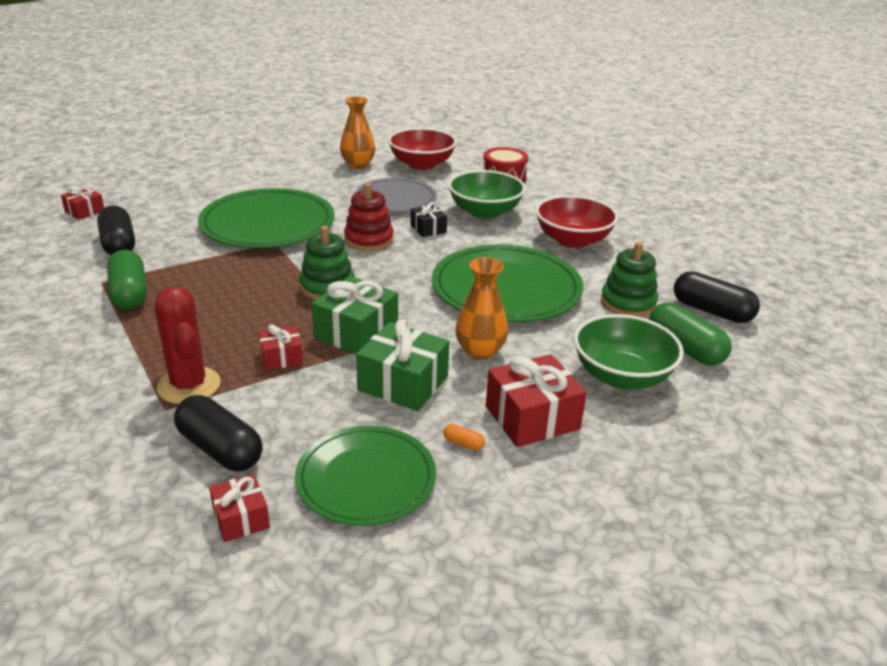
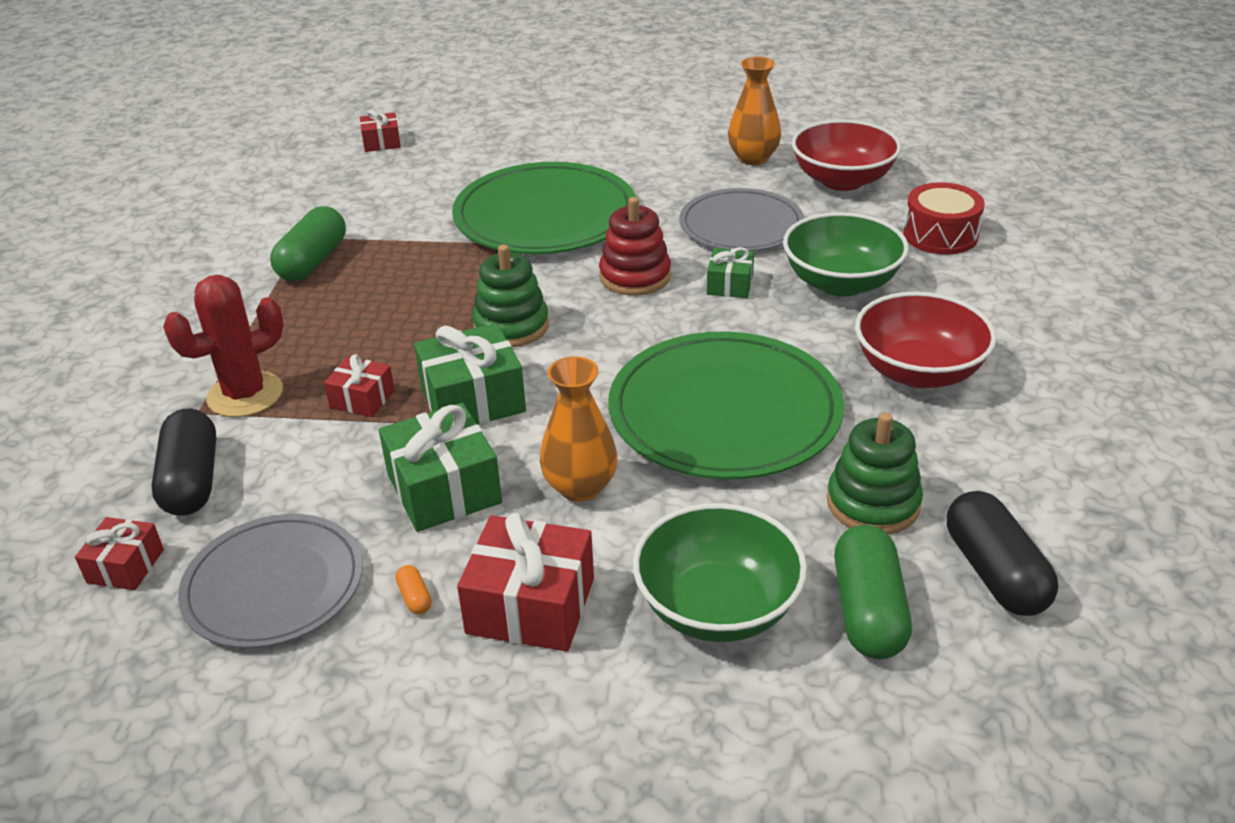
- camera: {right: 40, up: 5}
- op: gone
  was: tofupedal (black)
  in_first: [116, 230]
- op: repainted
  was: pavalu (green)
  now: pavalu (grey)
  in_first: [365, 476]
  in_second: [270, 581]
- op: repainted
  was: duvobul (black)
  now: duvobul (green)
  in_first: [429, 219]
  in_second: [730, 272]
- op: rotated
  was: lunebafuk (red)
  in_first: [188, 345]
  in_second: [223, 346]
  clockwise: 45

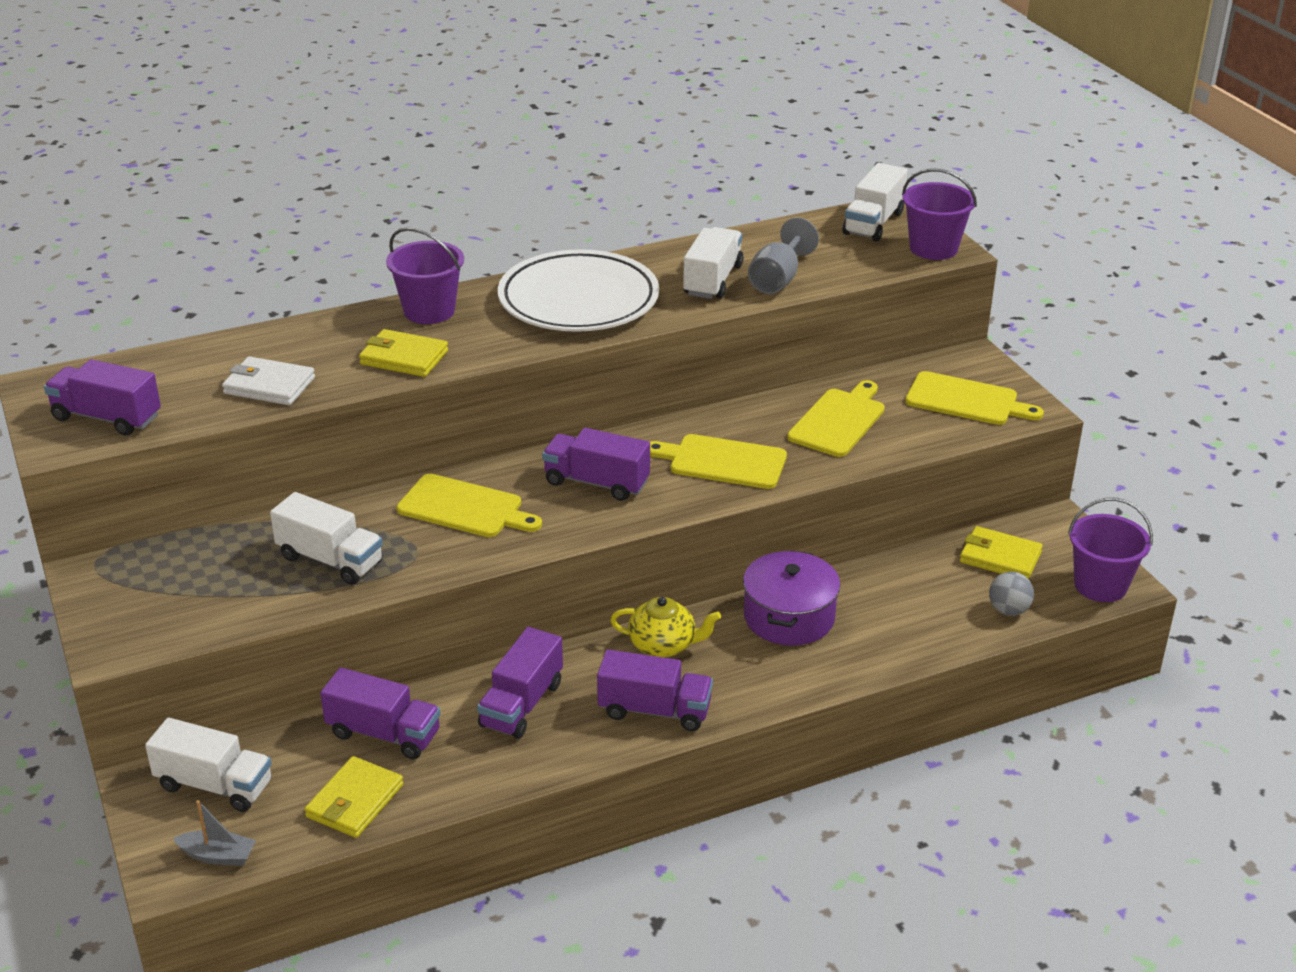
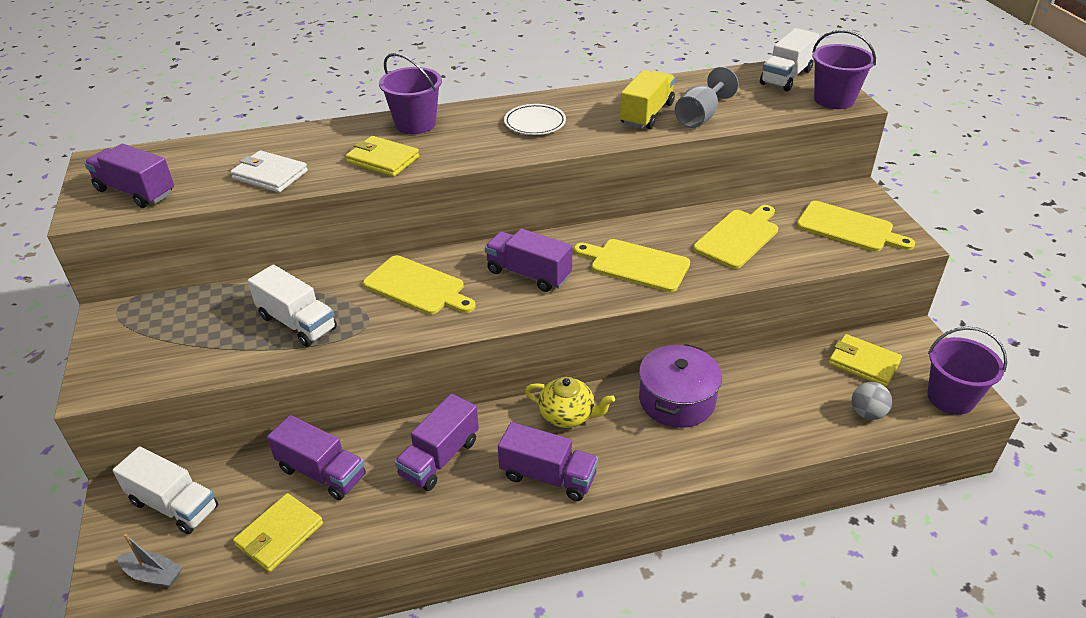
- camera: {right: 10, up: 5}
- op: repainted
  was: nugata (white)
  now: nugata (yellow)
  in_first: [713, 263]
  in_second: [647, 99]
- op: scaled
  was: pavalu (white)
  in_first: [578, 290]
  in_second: [535, 119]
  ratio: 0.48

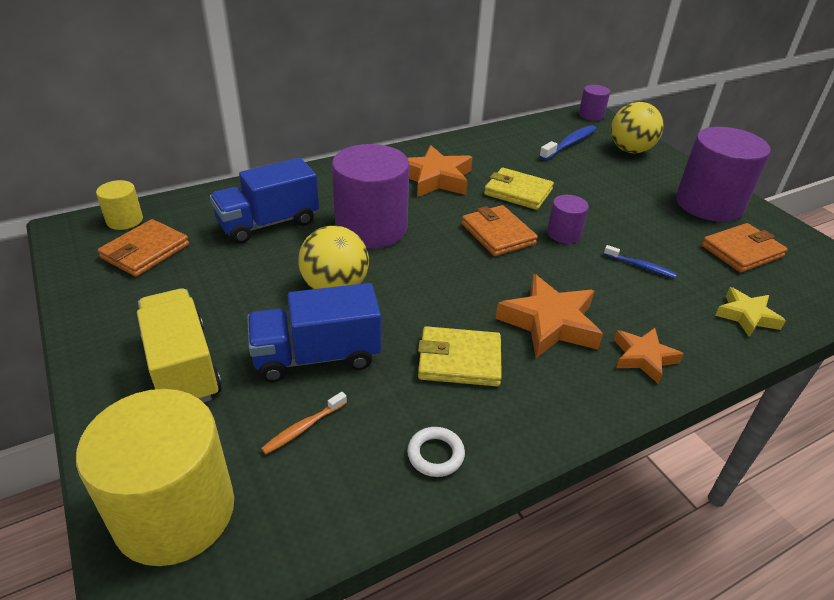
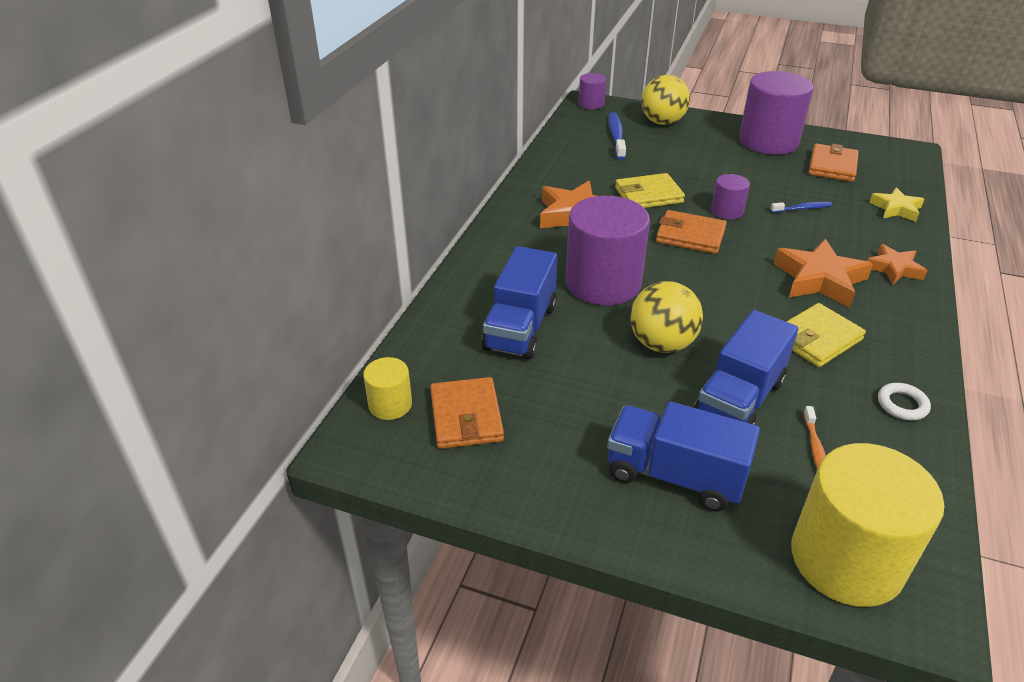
- camera: {right: -40, up: 0}
- op: repainted
  was: nugata (yellow)
  now: nugata (blue)
  in_first: [179, 345]
  in_second: [683, 456]

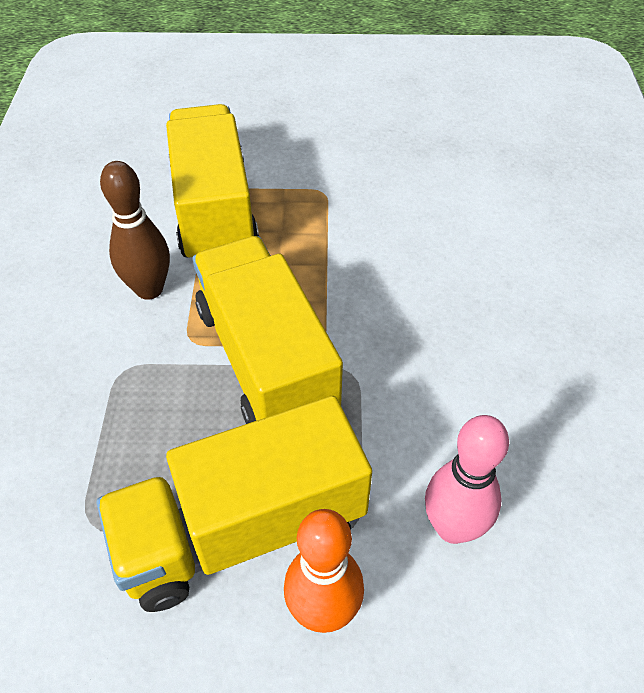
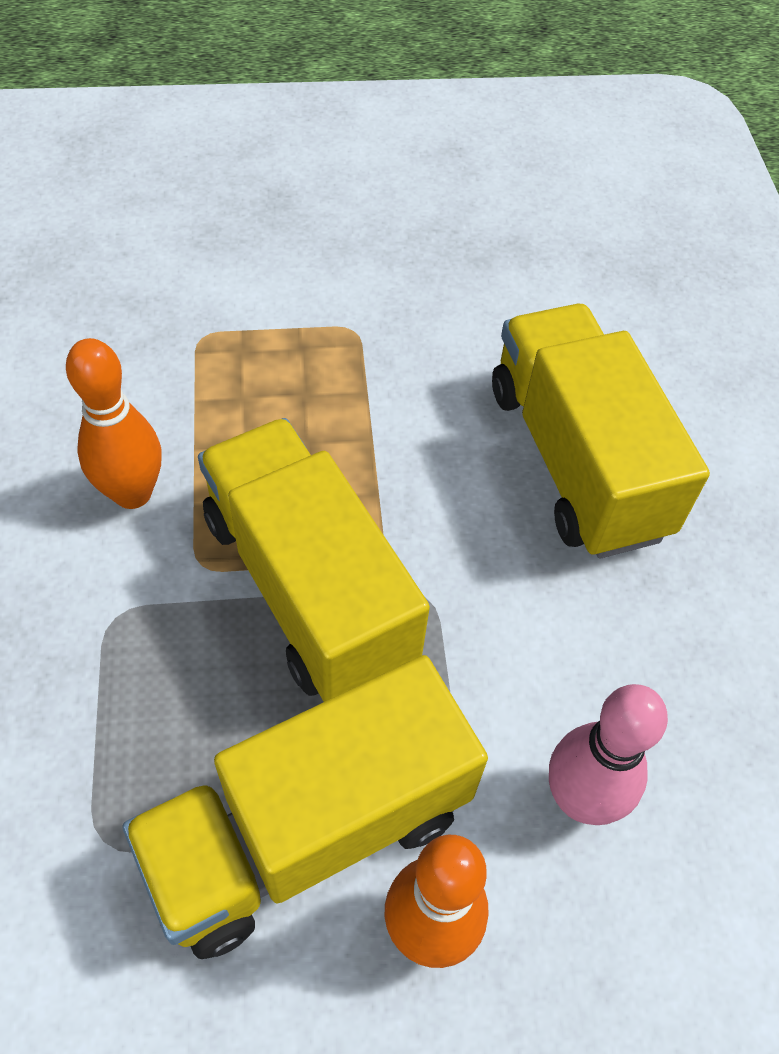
- camera: {right: -10, up: 5}
- op: shifted
  was: nugata (yellow)
  in_first: [212, 181]
  in_second: [601, 431]
- op: repainted
  was: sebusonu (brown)
  now: sebusonu (orange)
  in_first: [135, 230]
  in_second: [113, 423]

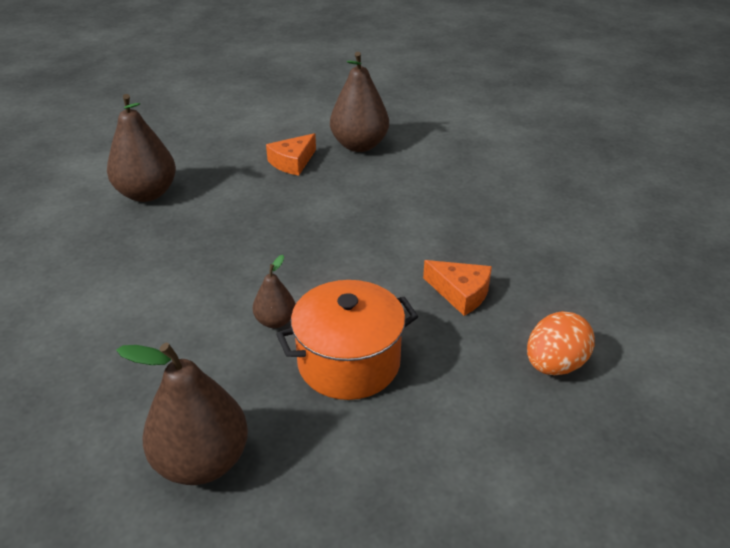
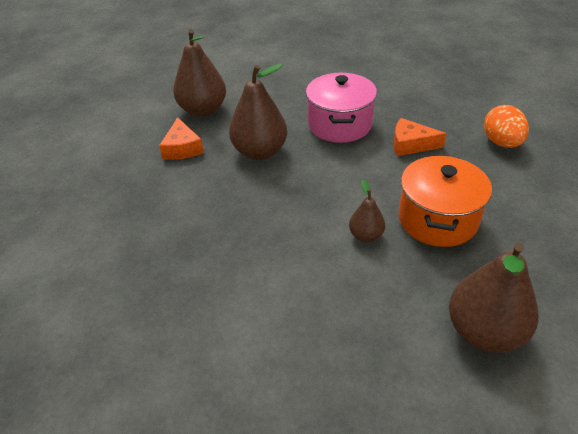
- camera: {right: -50, up: 5}
- op: new
  now: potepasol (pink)
  in_second: [341, 108]
- op: shifted
  was: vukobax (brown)
  in_first: [141, 148]
  in_second: [258, 112]
- op: rotated
  was: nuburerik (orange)
  in_first: [457, 288]
  in_second: [420, 137]
  clockwise: -150

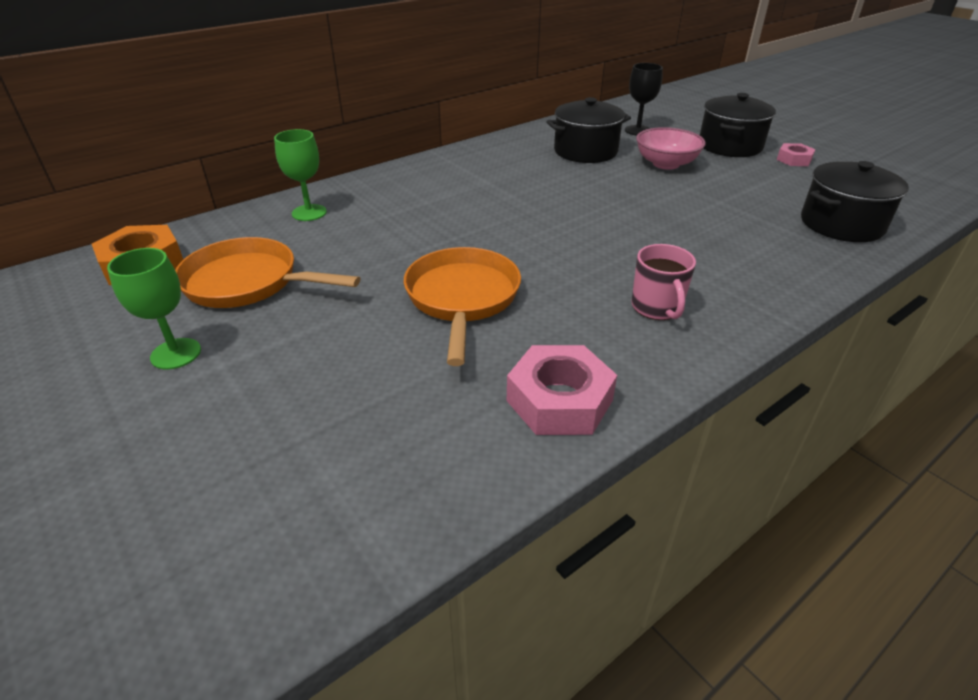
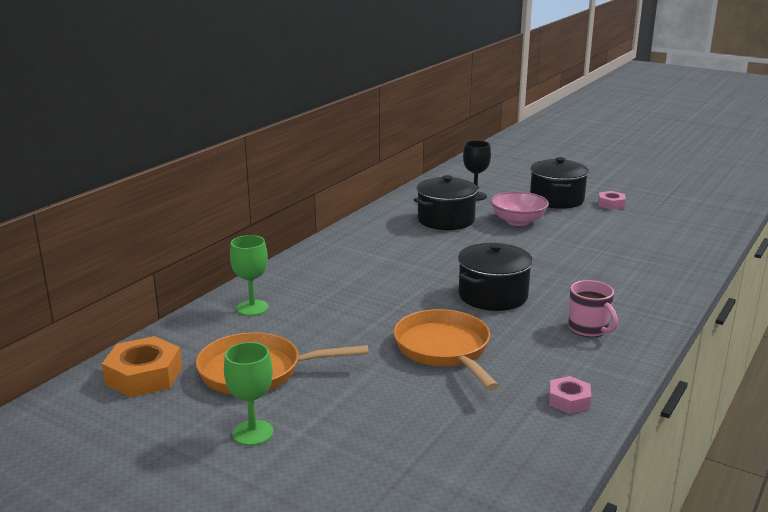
- camera: {right: -20, up: -15}
- op: shifted
  was: potepasol (black)
  in_first: [855, 201]
  in_second: [495, 277]
- op: scaled
  was: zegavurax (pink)
  in_first: [562, 390]
  in_second: [570, 395]
  ratio: 0.58

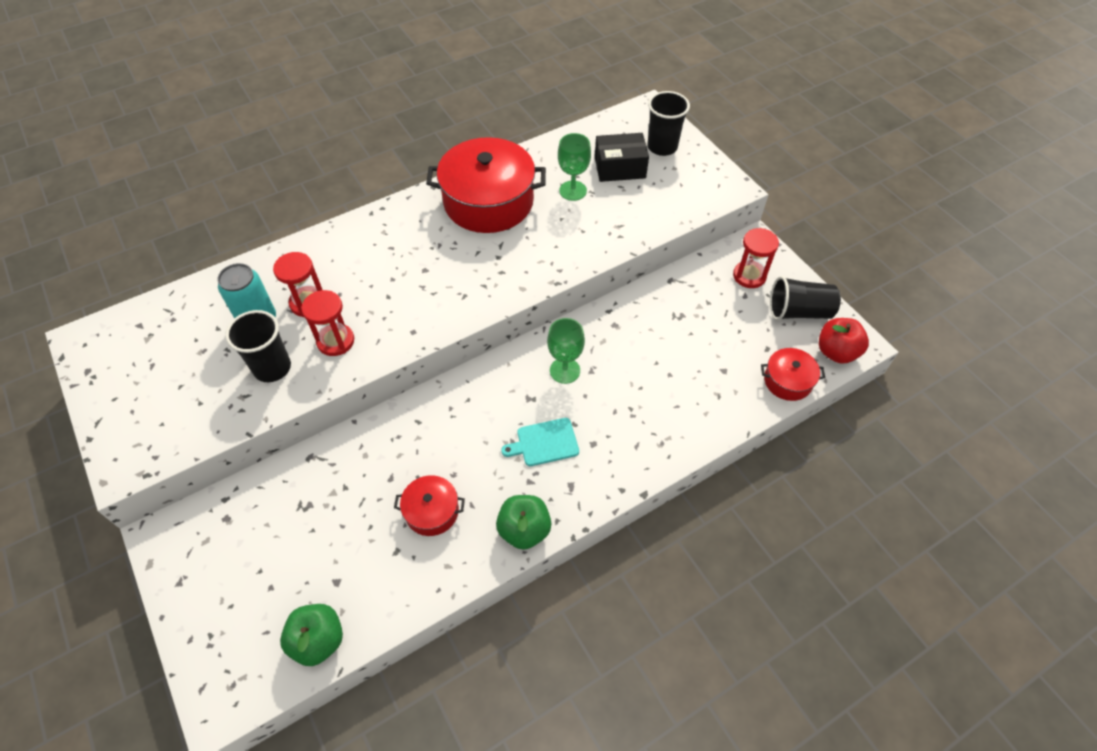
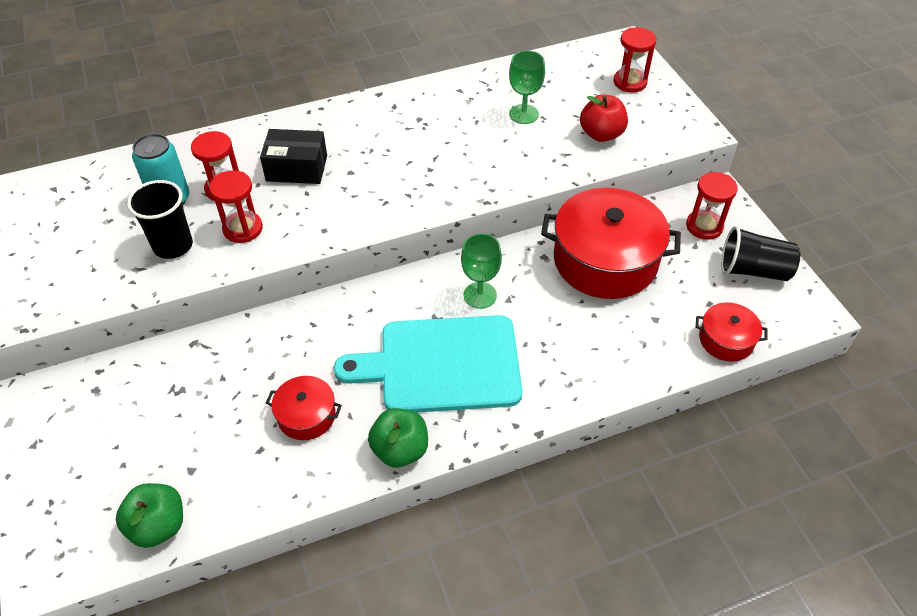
- camera: {right: 10, up: -5}
- op: shifted
  was: potepasol (red)
  in_first: [486, 185]
  in_second: [611, 243]
- op: shifted
  was: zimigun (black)
  in_first: [622, 157]
  in_second: [293, 156]
- op: shifted
  was: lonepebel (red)
  in_first: [844, 341]
  in_second: [604, 118]
- op: swapped
  was: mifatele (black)
  now: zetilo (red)
  in_first: [668, 123]
  in_second: [634, 60]
- op: scaled
  was: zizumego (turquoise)
  in_first: [540, 442]
  in_second: [428, 364]
  ratio: 2.22

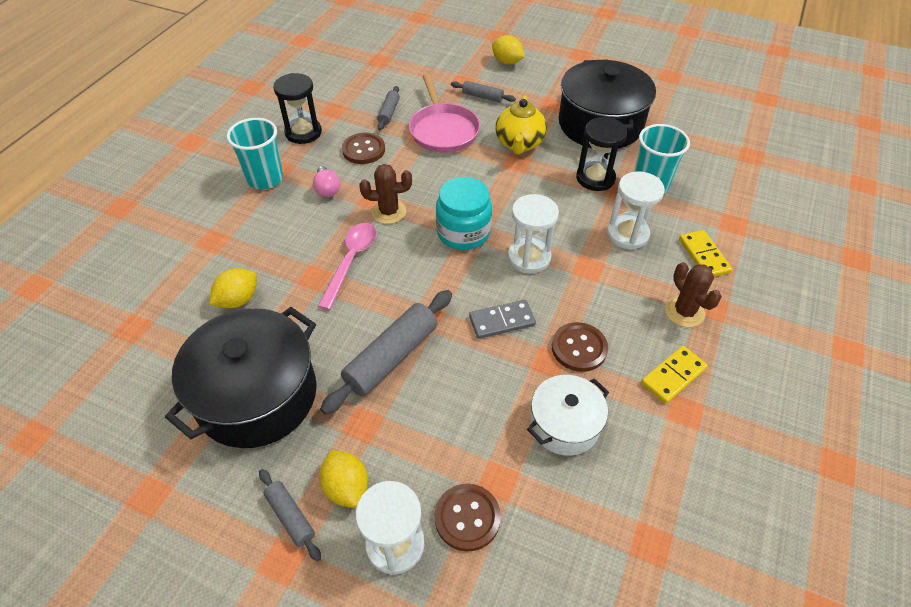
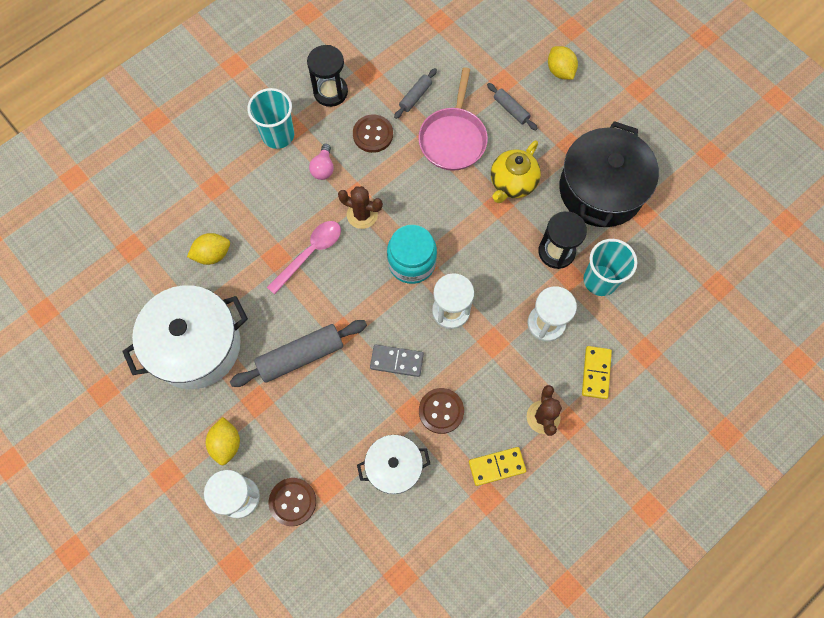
- camera: {right: 25, up: 20}
- op: gone
  was: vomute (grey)
  in_first: [290, 515]
- op: repainted
  was: potepasol (black)
  now: potepasol (white)
  in_first: [241, 377]
  in_second: [185, 337]

